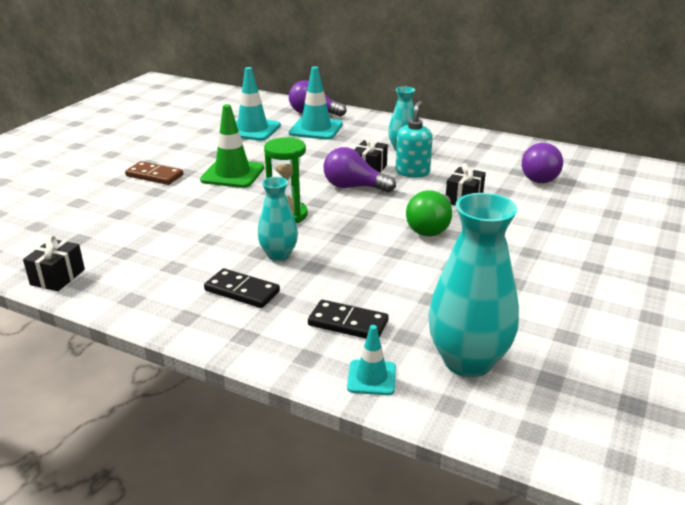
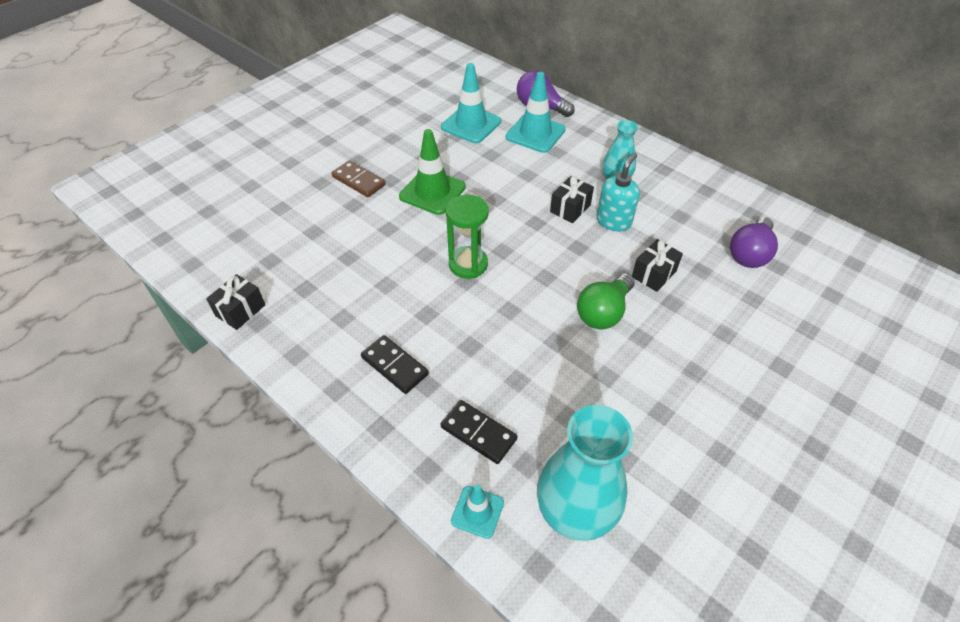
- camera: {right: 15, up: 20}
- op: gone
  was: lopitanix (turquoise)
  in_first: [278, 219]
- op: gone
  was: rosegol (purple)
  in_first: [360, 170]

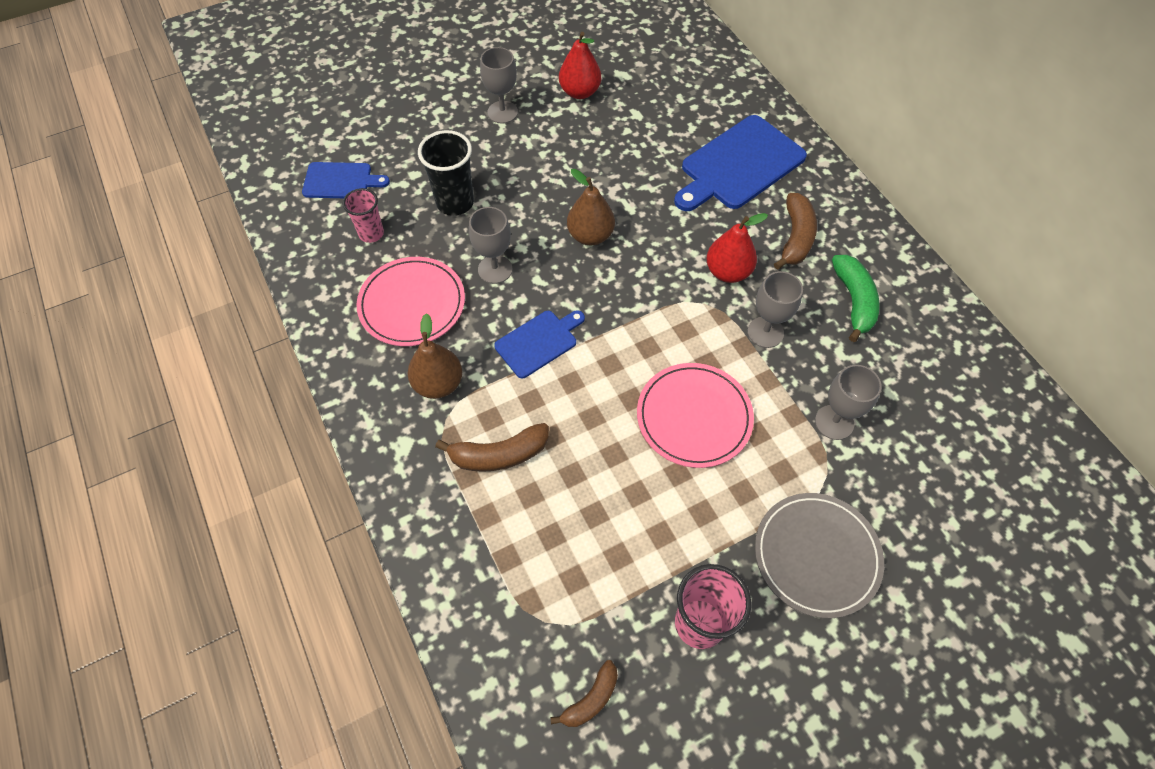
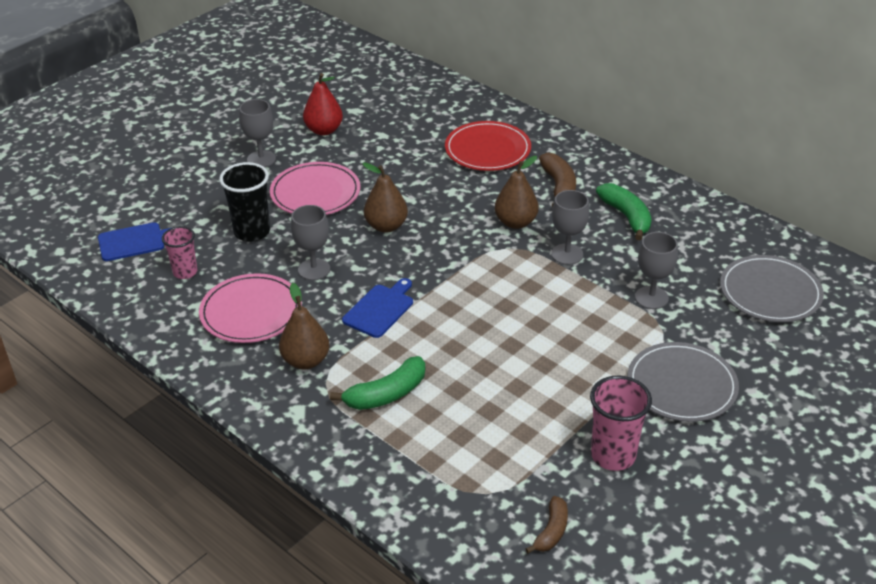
- camera: {right: -20, up: -20}
- op: new
  now: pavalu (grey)
  in_second: [772, 288]
- op: shifted
  was: pavalu (pink)
  in_first: [695, 415]
  in_second: [315, 188]
- op: swapped
  was: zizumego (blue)
  now: pavalu (red)
  in_first: [740, 163]
  in_second: [488, 146]
- op: repainted
  was: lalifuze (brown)
  now: lalifuze (green)
  in_first: [492, 447]
  in_second: [377, 383]
- op: repainted
  was: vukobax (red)
  now: vukobax (brown)
  in_first: [737, 248]
  in_second: [517, 192]

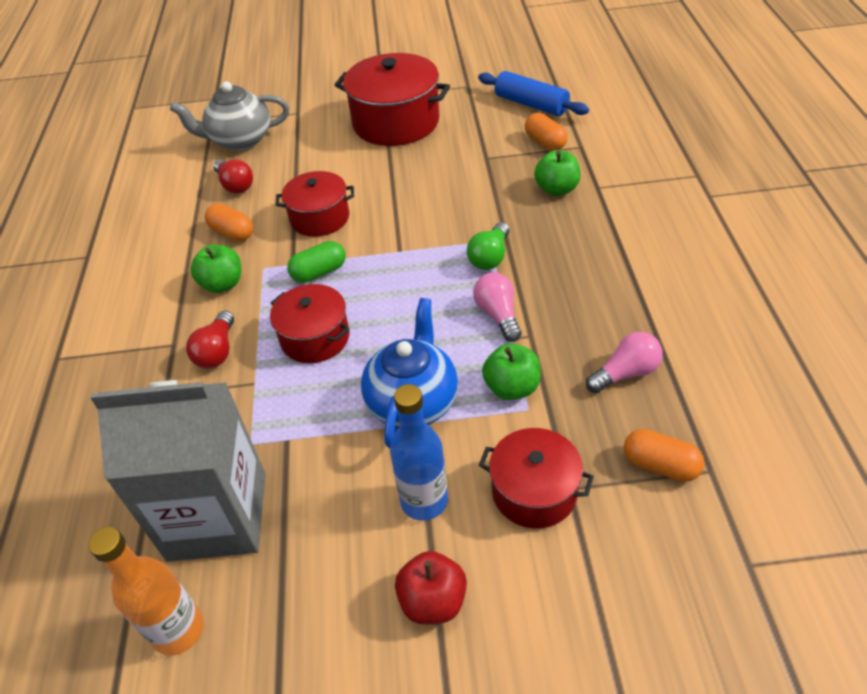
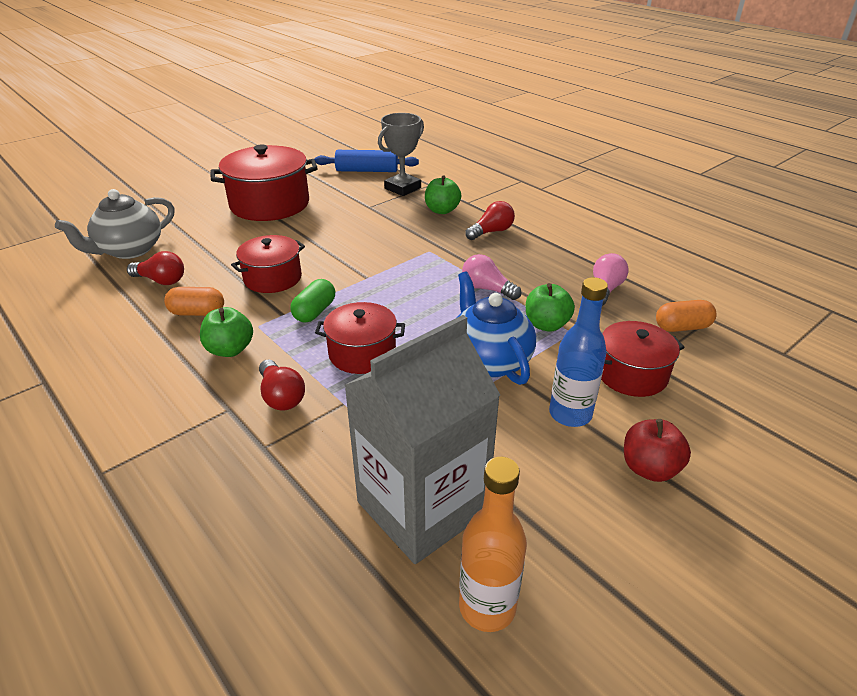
- camera: {right: -40, up: -10}
- op: gone
  was: rosegol (green)
  in_first: [488, 246]
- op: new
  now: rosegol (red)
  in_second: [490, 220]
- op: swapped
  was: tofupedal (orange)
  now: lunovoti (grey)
  in_first: [546, 132]
  in_second: [401, 154]

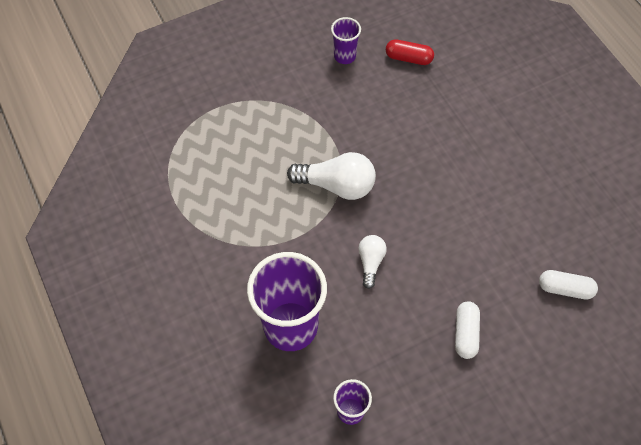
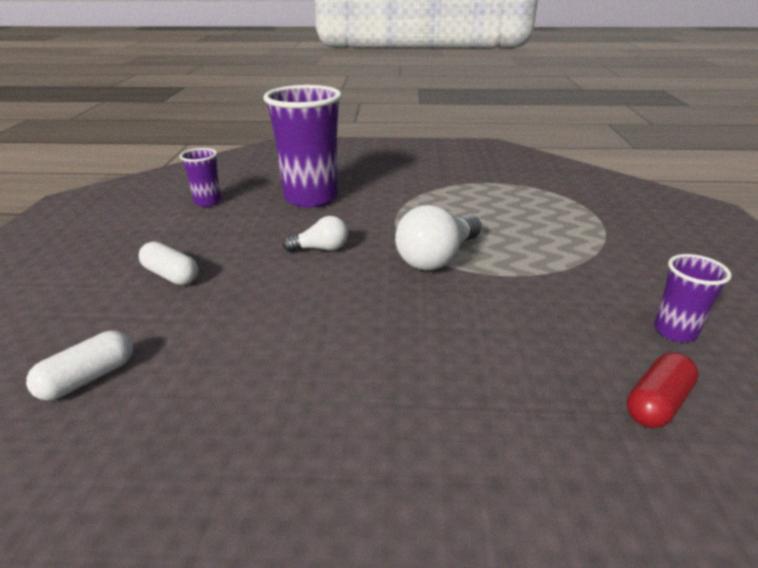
- camera: {right: 120, up: -30}
- op: rotated
  was: rosegol (white)
  in_first: [372, 262]
  in_second: [315, 234]
  clockwise: -45

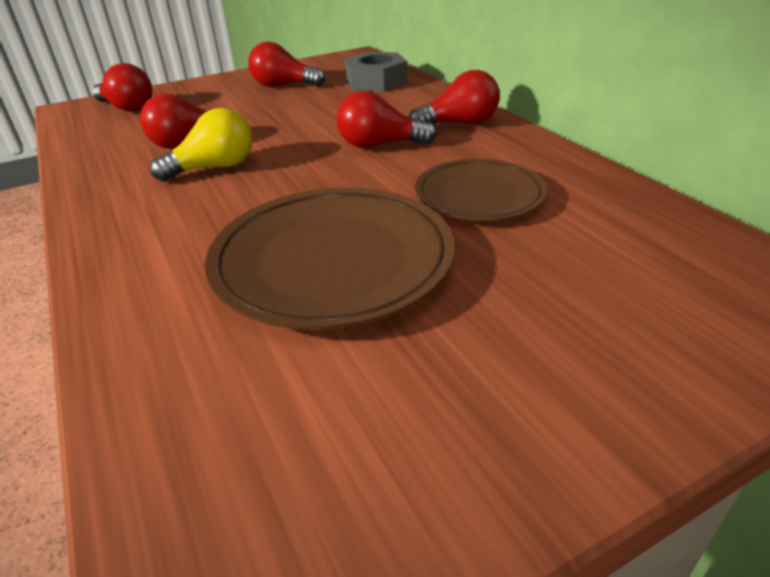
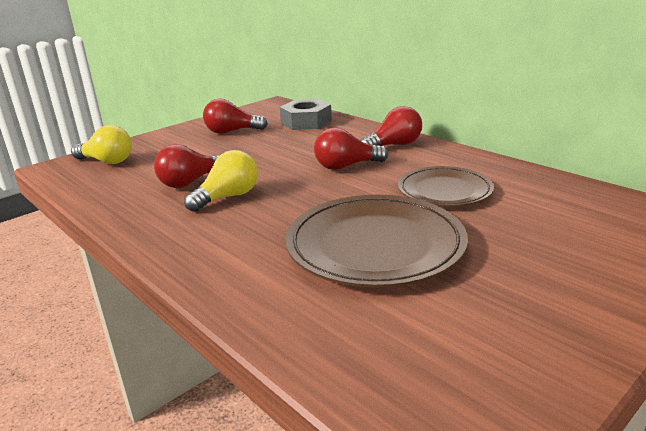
- camera: {right: -15, up: -10}
- op: repainted
  was: rosegol (red)
  now: rosegol (yellow)
  in_first: [122, 87]
  in_second: [101, 144]

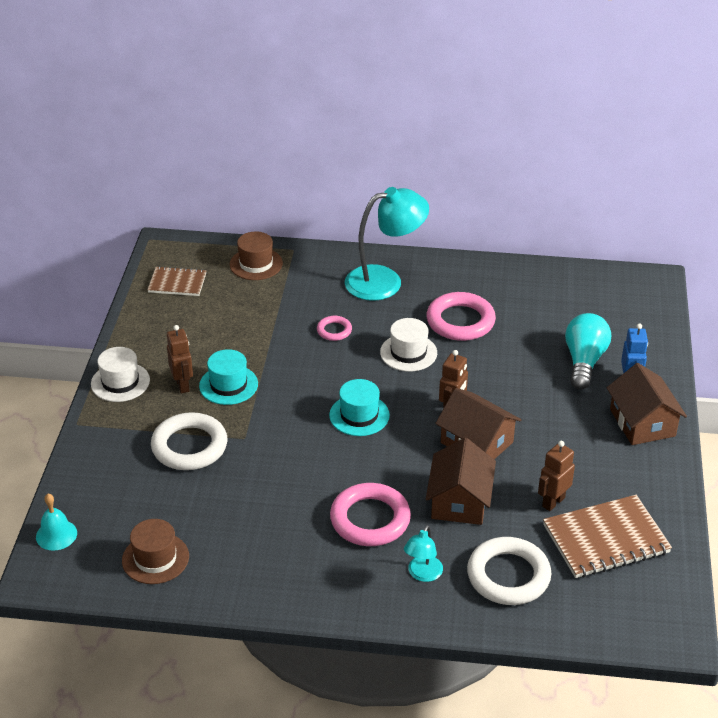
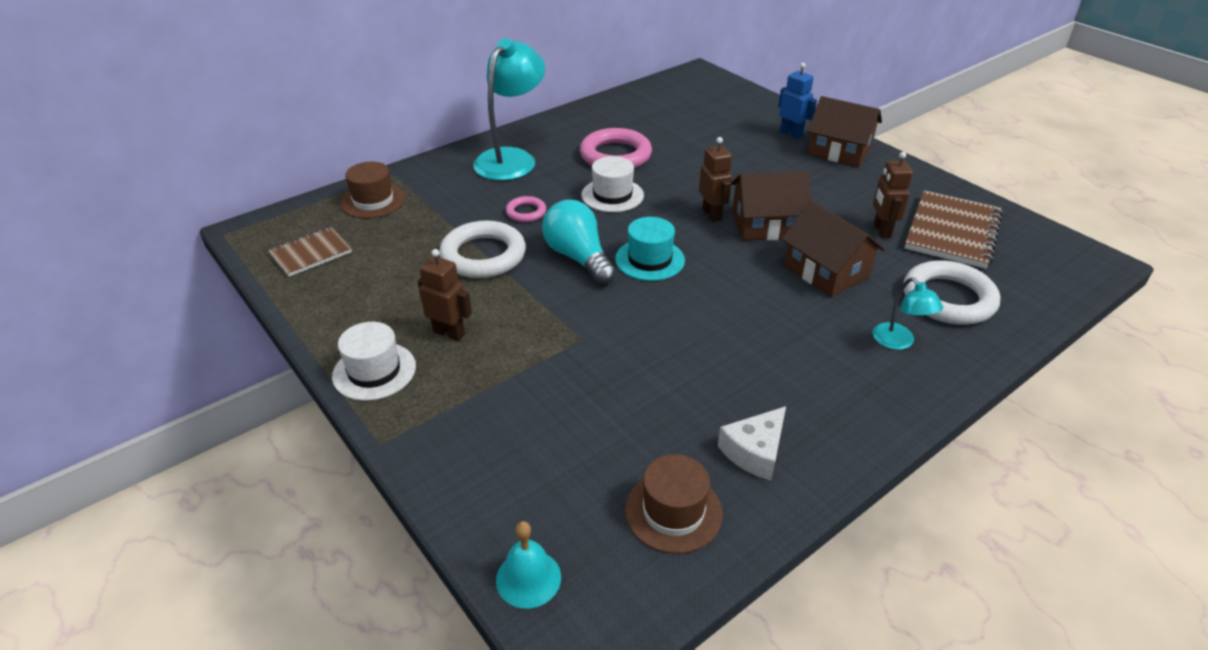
- camera: {right: -45, up: 0}
- op: gone
  was: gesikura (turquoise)
  in_first: [228, 377]
- op: gone
  was: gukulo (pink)
  in_first: [370, 514]
- op: new
  now: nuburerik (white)
  in_second: [752, 443]
- op: shifted
  was: gukulo (white)
  in_first: [189, 441]
  in_second: [482, 249]
- op: shifted
  was: rosegol (turquoise)
  in_first: [588, 351]
  in_second: [579, 242]

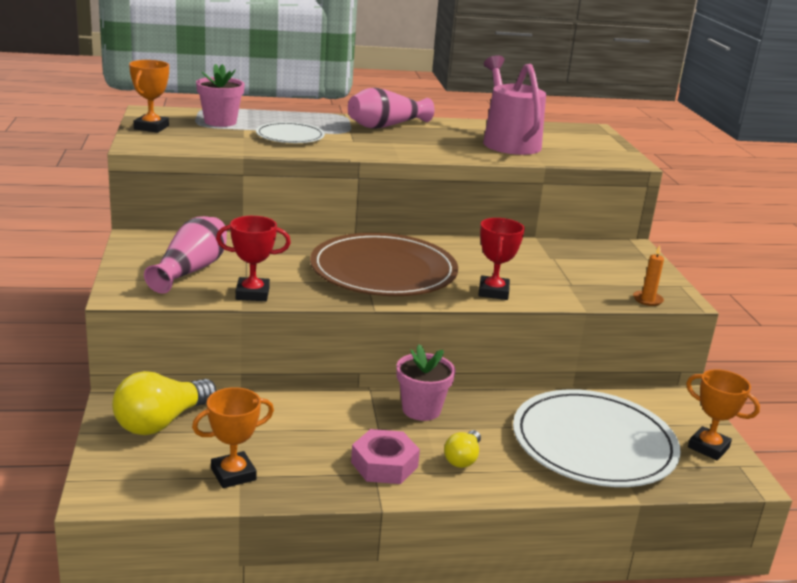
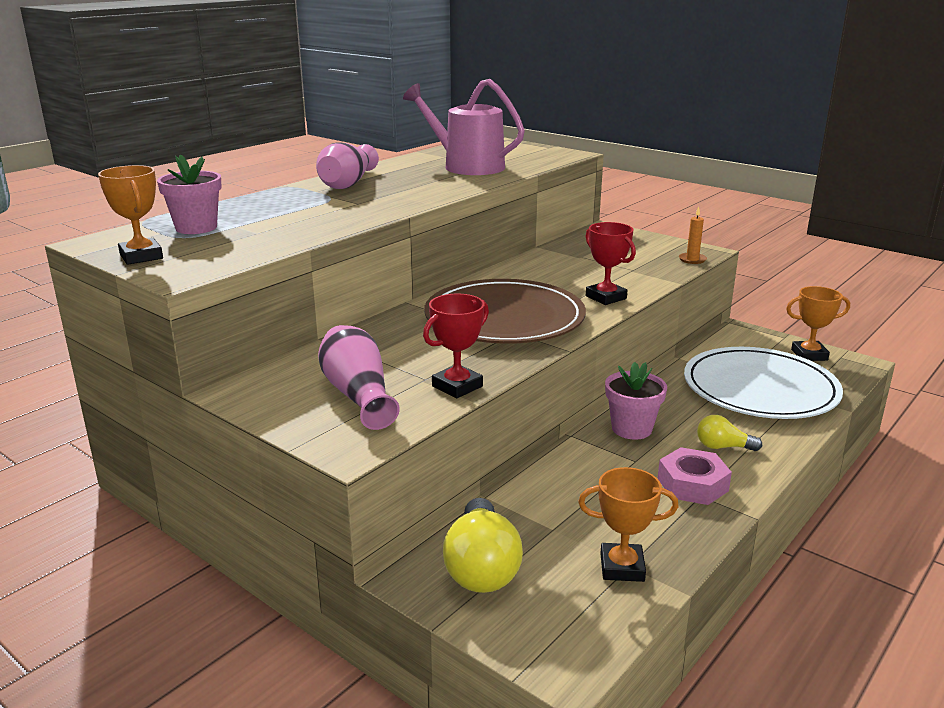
- camera: {right: -40, up: 0}
- op: gone
  was: pavalu (white)
  in_first: [290, 132]
- op: rotated
  was: lunovoti (orange)
  in_first: [233, 437]
  in_second: [628, 524]
  clockwise: 75
- op: rotated
  was: rosegol (yellow)
  in_first: [462, 449]
  in_second: [729, 433]
  clockwise: 120

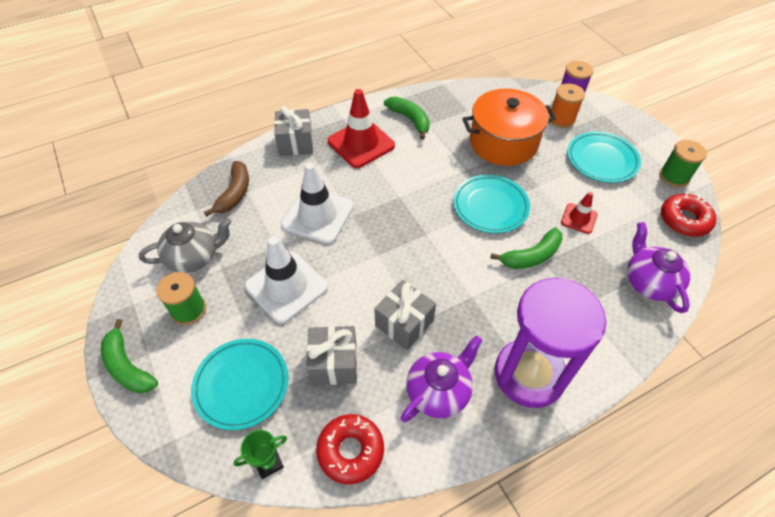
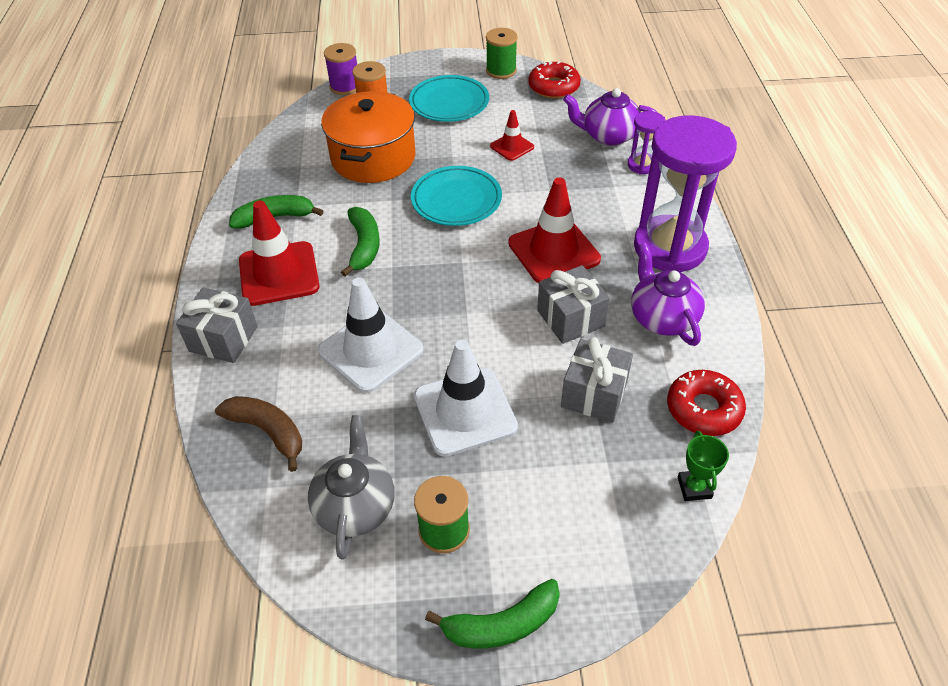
- camera: {right: -65, up: -5}
- op: gone
  was: pavalu (turquoise)
  in_first: [239, 384]
- op: new
  now: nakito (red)
  in_second: [554, 230]
- op: new
  now: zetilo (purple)
  in_second: [647, 142]
- op: shifted
  was: lalifuze (green)
  in_first: [526, 248]
  in_second: [360, 242]

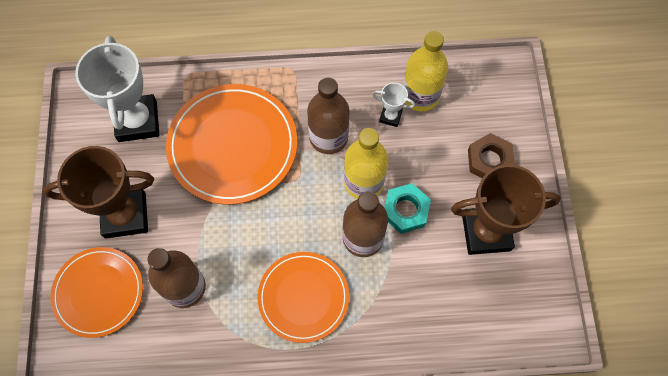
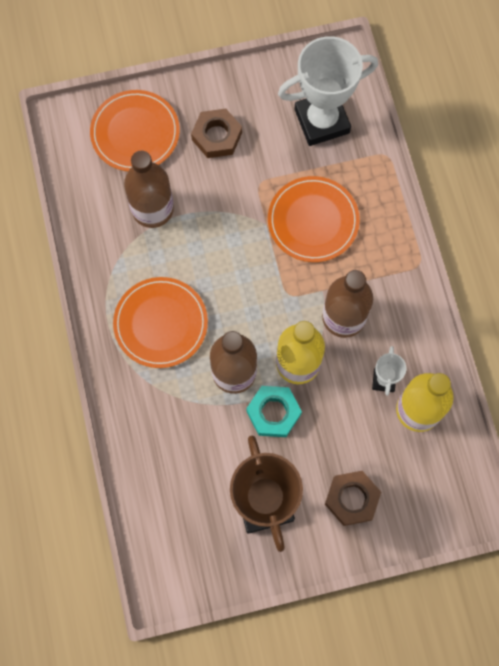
- camera: {right: 80, up: 5}
- op: swapped
  was: lunovoti (brown)
  now: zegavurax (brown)
  in_first: [98, 192]
  in_second: [216, 133]
- op: scaled
  was: pavalu (orange)
  in_first: [231, 144]
  in_second: [314, 219]
  ratio: 0.65

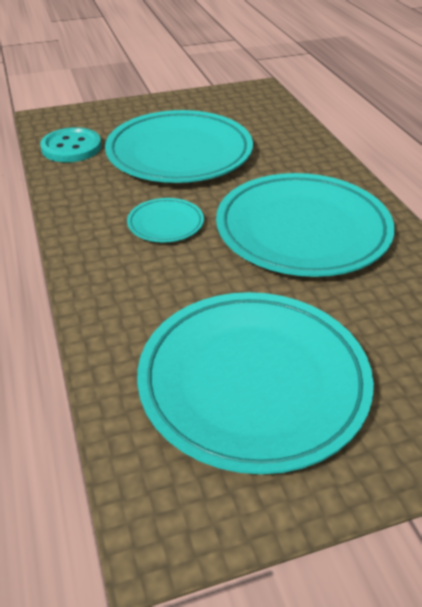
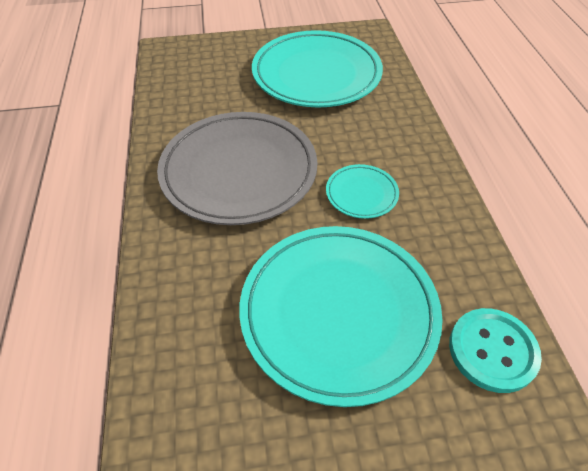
- camera: {right: -170, up: 10}
- op: repainted
  was: pavalu (turquoise)
  now: pavalu (grey)
  in_first: [305, 225]
  in_second: [237, 168]

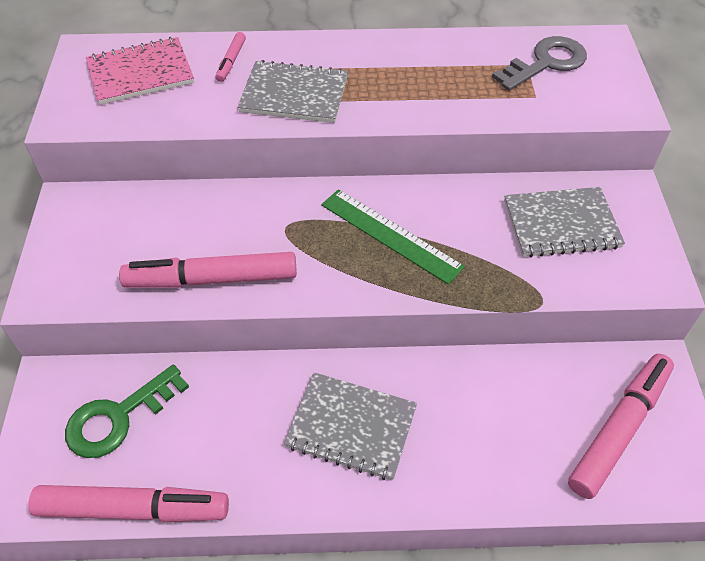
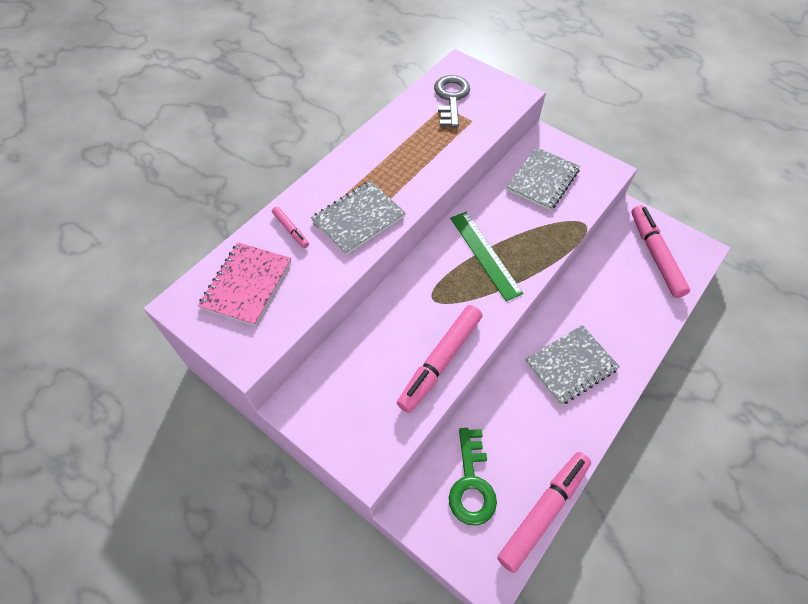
- camera: {right: -50, up: 5}
- op: rotated
  was: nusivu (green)
  in_first: [393, 237]
  in_second: [486, 256]
  clockwise: 75

